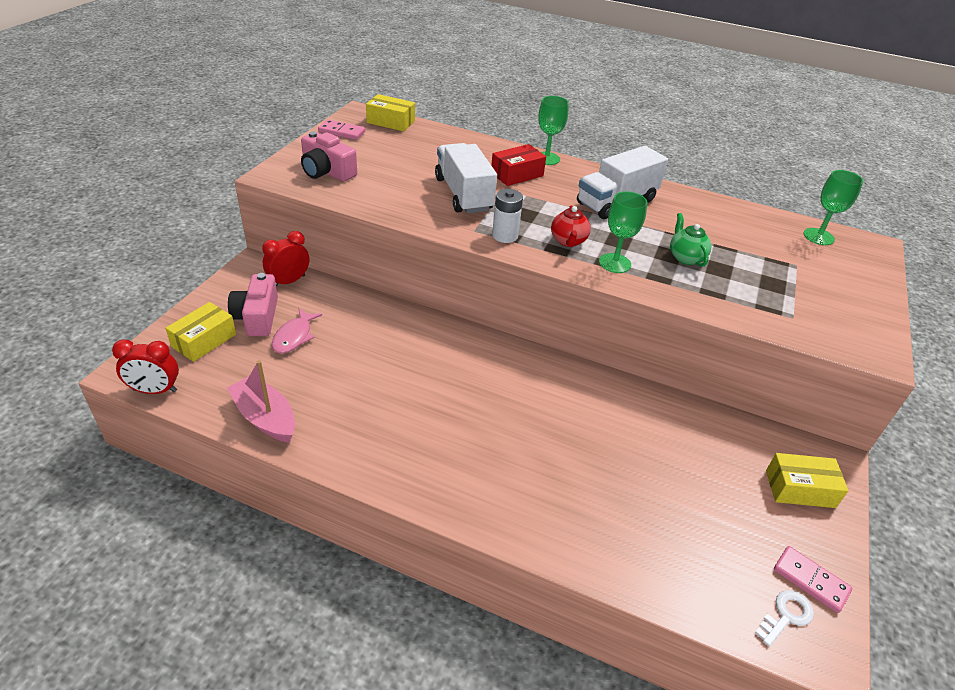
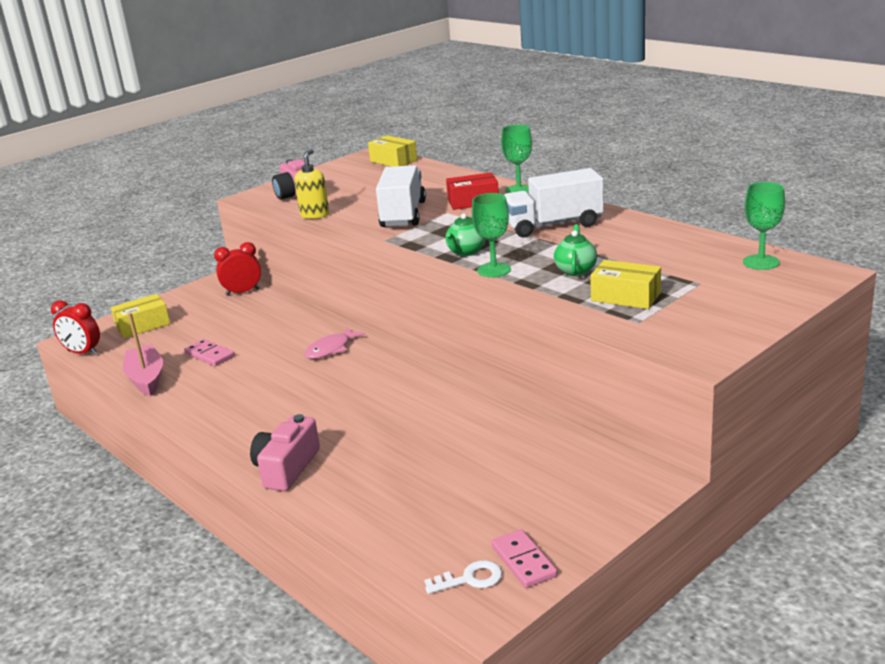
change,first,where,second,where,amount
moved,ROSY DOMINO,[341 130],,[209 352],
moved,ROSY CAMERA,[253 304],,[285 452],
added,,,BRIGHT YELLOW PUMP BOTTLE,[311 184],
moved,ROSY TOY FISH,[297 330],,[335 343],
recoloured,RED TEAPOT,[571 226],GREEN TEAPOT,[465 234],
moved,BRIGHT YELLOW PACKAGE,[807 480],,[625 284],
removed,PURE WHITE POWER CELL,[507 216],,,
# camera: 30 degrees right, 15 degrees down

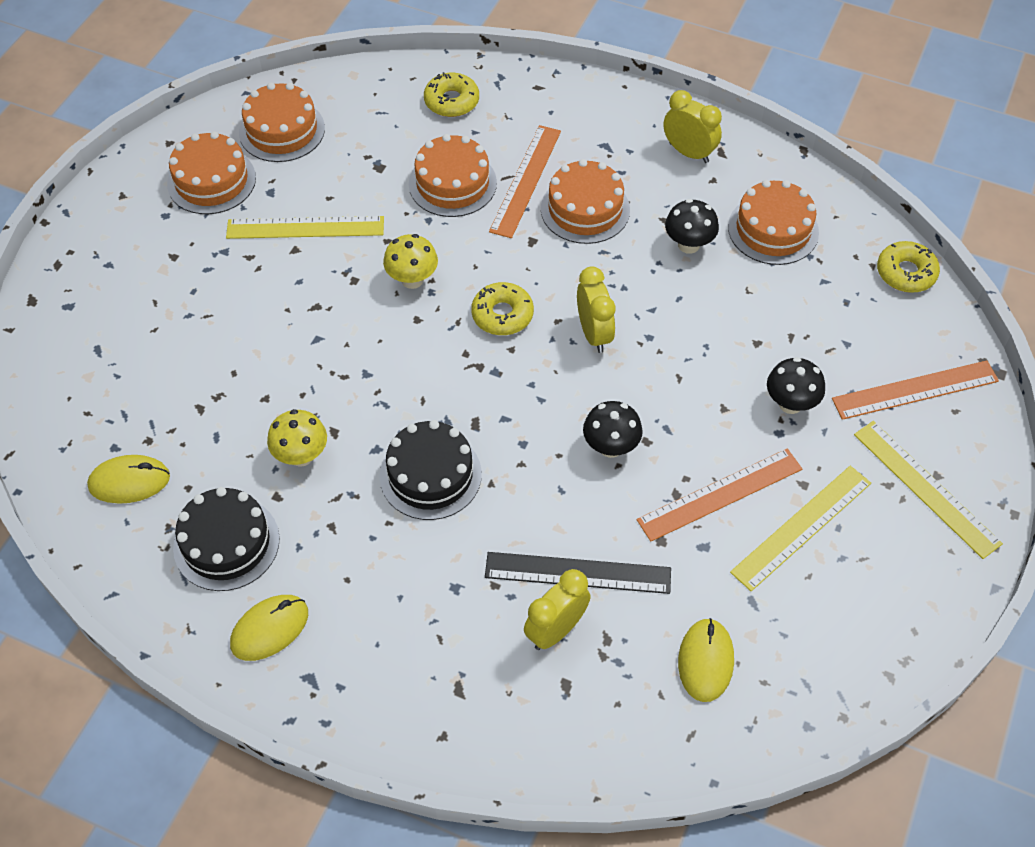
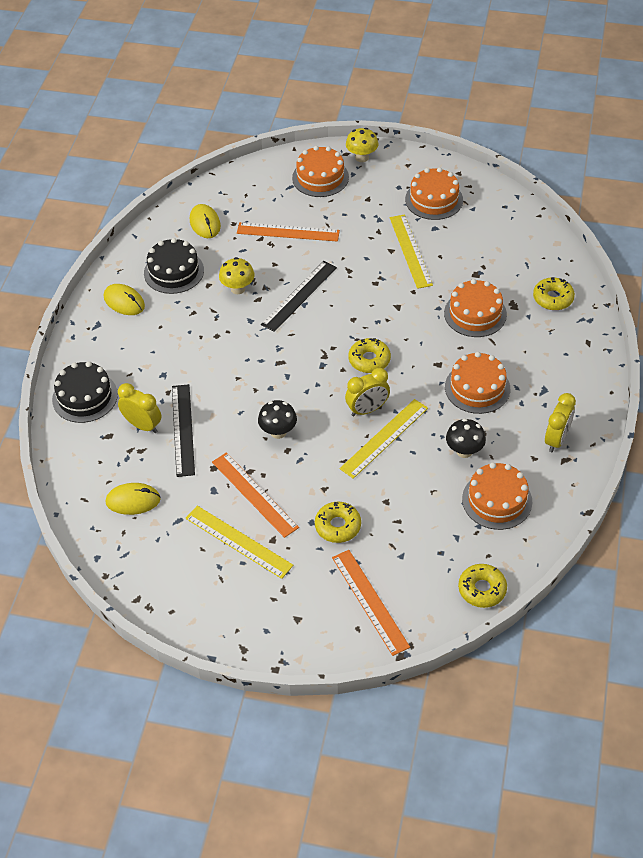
change,first,where,second,where,amount
moved,EBONY CAKE,[430 470],,[85 392],
moved,ORANGE-COLOURED RULER,[525 181],,[288 232],
added,,,EBONY RULER,[299 296],
moved,ORANGE-COLOURED CAKE,[282 122],,[320 171],
replaced,EBONY FUNGUS,[796 385],BRIGHT YELLOW DONUT,[338 522],
moved,BRIGHT YELLOW RULER,[928 490],,[384 439],
moved,BRIGHT YELLOW FUNGUS,[410 261],,[362 145],
# camera: 80 degrees right, 5 degrees down

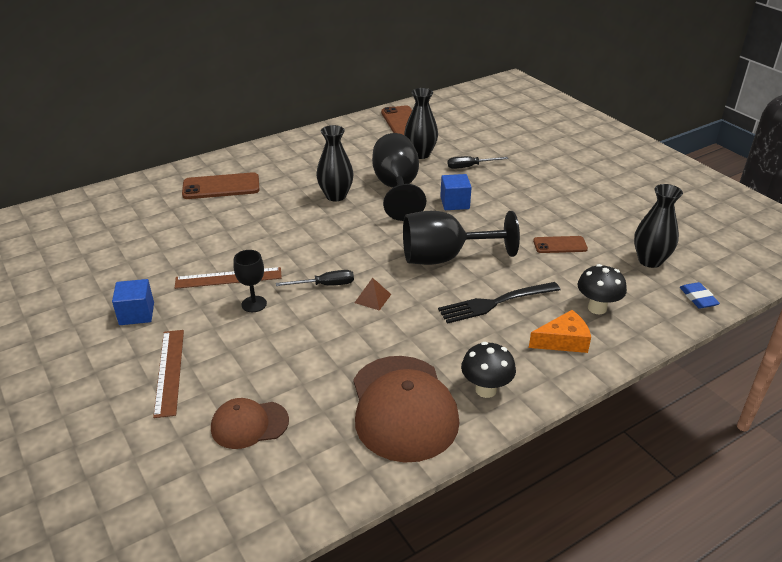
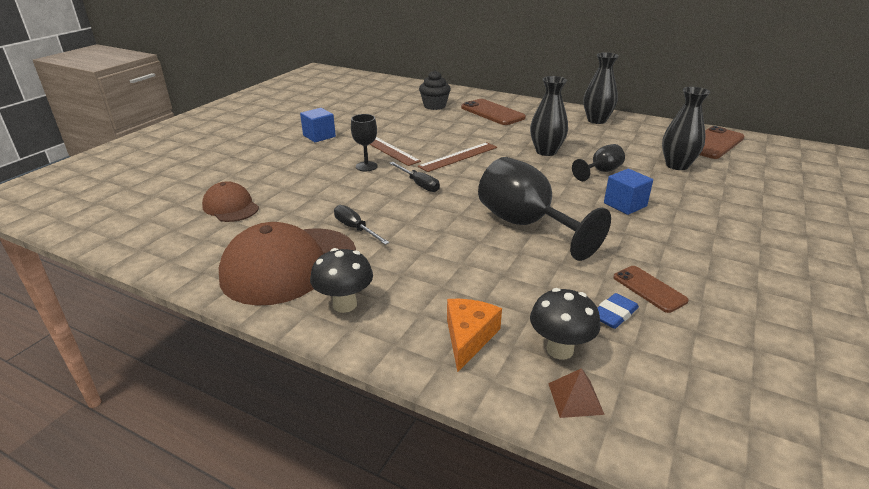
change,first,where,second,where,amount
moved,EBONY SCREWDRIVER,[478 162],,[361 225],
moved,DARK BROWN RULER,[168 374],,[457 157],
added,,,EBONY MUFFIN,[435 90],
turned,ORANGE-COLOURED CHEESE WEDGE,[560 331],,[474 335],120 degrees counterclockwise
moved,DARK BROWN SOLID PYRAMID,[372 294],,[576 393],
resized,EBONY GOBLET,[399 177],,[598 162],x0.50
moved,EBONY FLOWER VASE,[658 226],,[601 88],
moved,COBALT PENCIL ERASER,[700 295],,[618 311],
removed,EBONY DINNER FORK,[499 303],,,
# camera: 60 degrees right, 5 degrees down

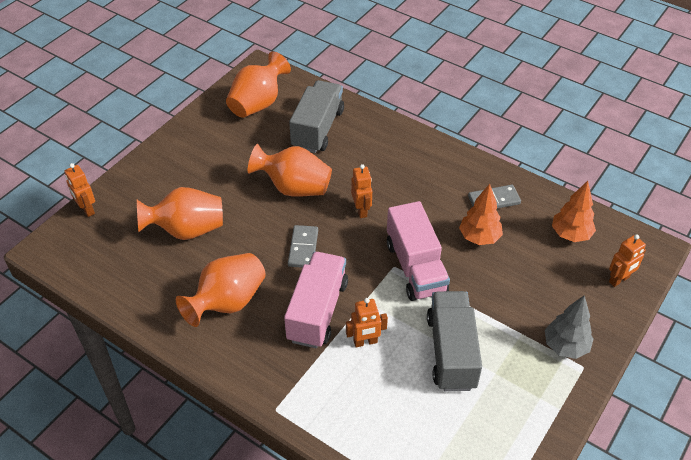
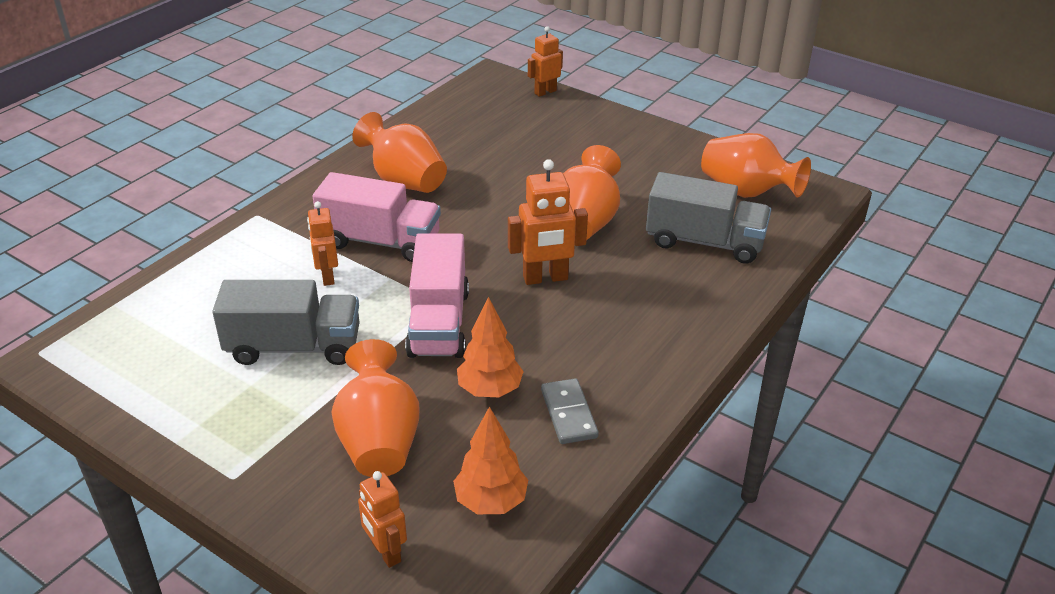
change,first,where,second,where,amount
moved,ORANGE-COLOURED FLOWER VASE,[180 213],,[375 408],
turned,ROSY TRUCK,[418 251],,[437 295],75 degrees counterclockwise
resized,ORANGE-COLOURED ROBOT FIGURE,[361 191],,[548 222],x1.53
removed,GREY DOMINO,[303 246],,,
removed,GREY TOY TREE,[569 327],,,
# camera: 90 degrees right, 10 degrees down

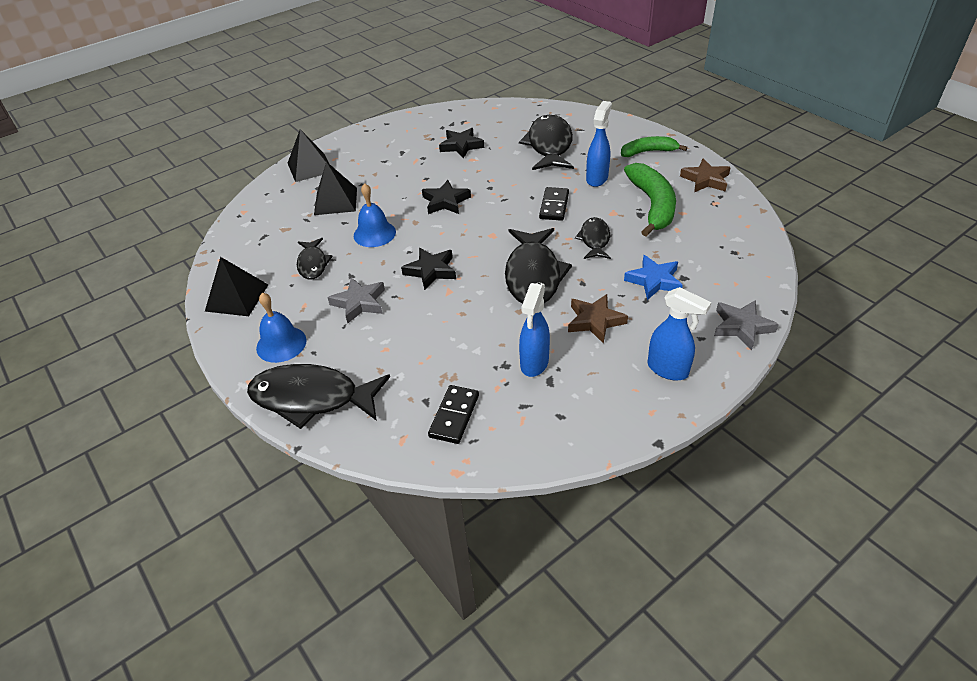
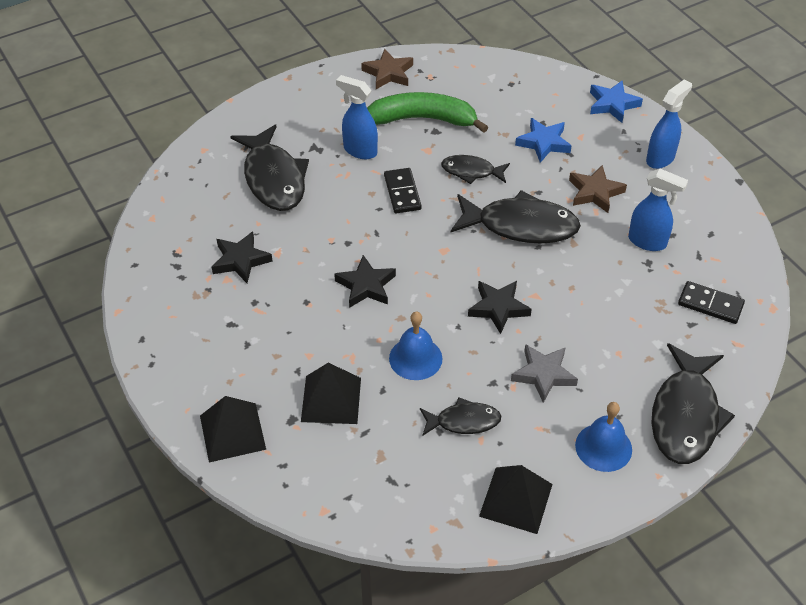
change,first,where,second,where,amount
turned,EBONY TOY FISH,[546 142],,[269 167],120 degrees counterclockwise
turned,EBONY DOMINO,[554 204],,[403 190],60 degrees clockwise
recoloured,GREY FIVE-POINTED STAR,[746 325],COBALT FIVE-POINTED STAR,[616 101],
removed,GREEN TOY BANANA,[654 146],,,
# camera: 85 degrees left, 5 degrees up

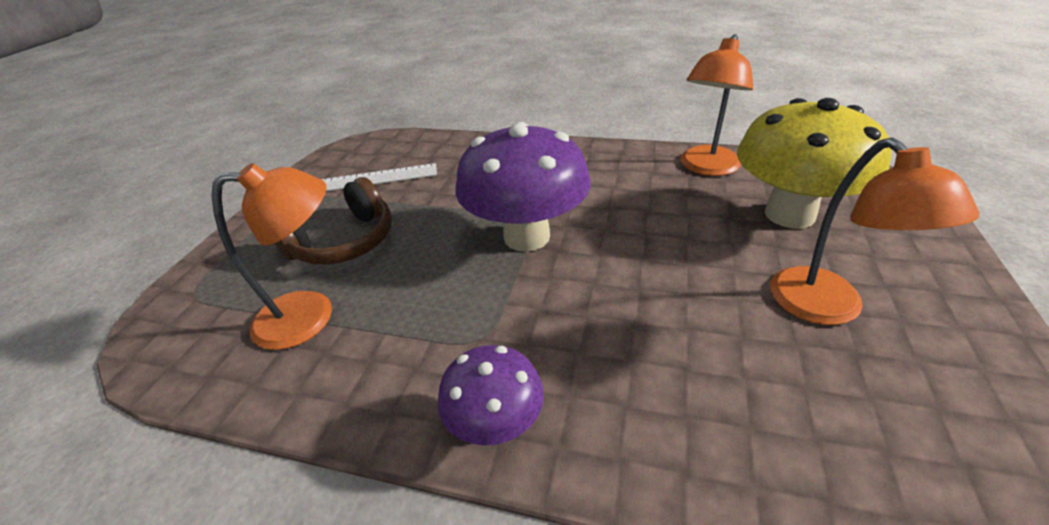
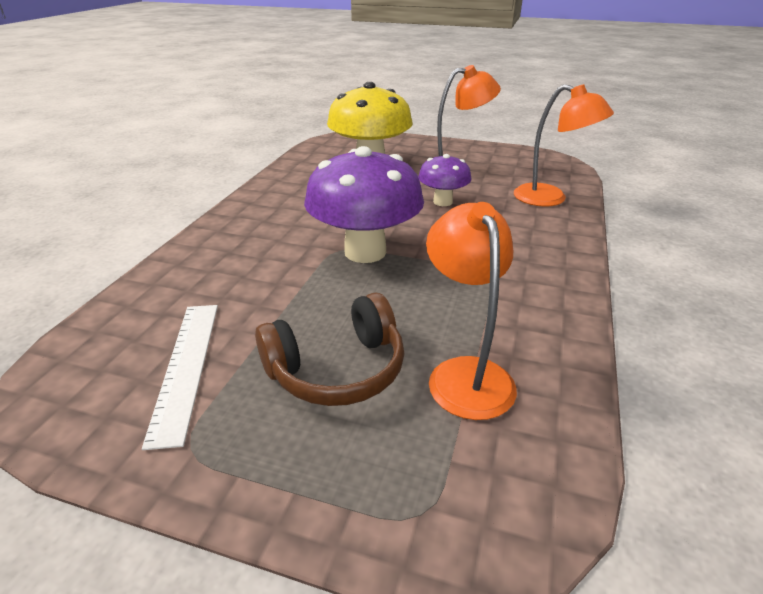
change,first,where,second,where,amount
turned,DARK BROWN HEADSET,[333 221],,[329 349],105 degrees clockwise
moved,VIOLET FUNGUS,[491 395],,[445 180],
moved,ORANGE-COLOURED LAMP,[716 105],,[564 145],
# camera: 90 degrees left, 5 degrees down

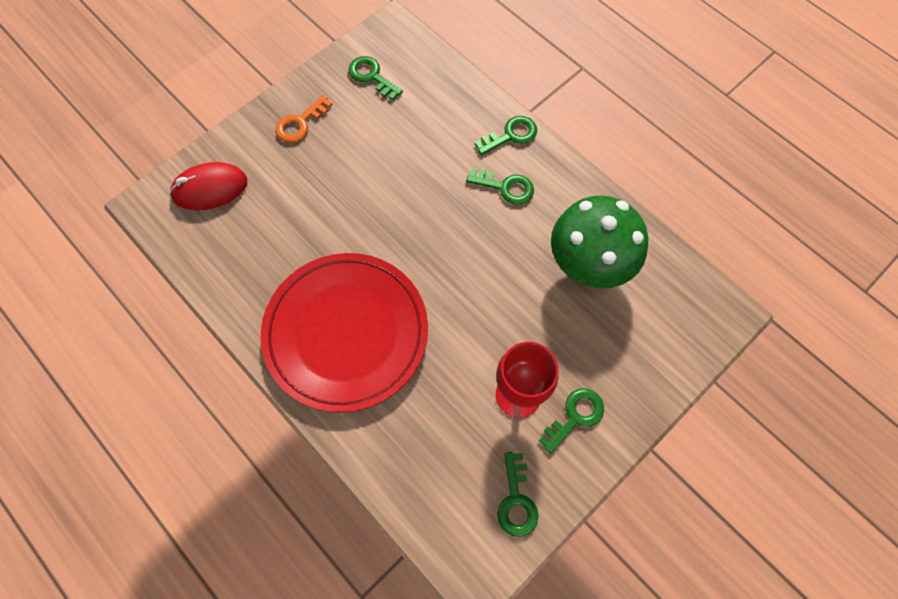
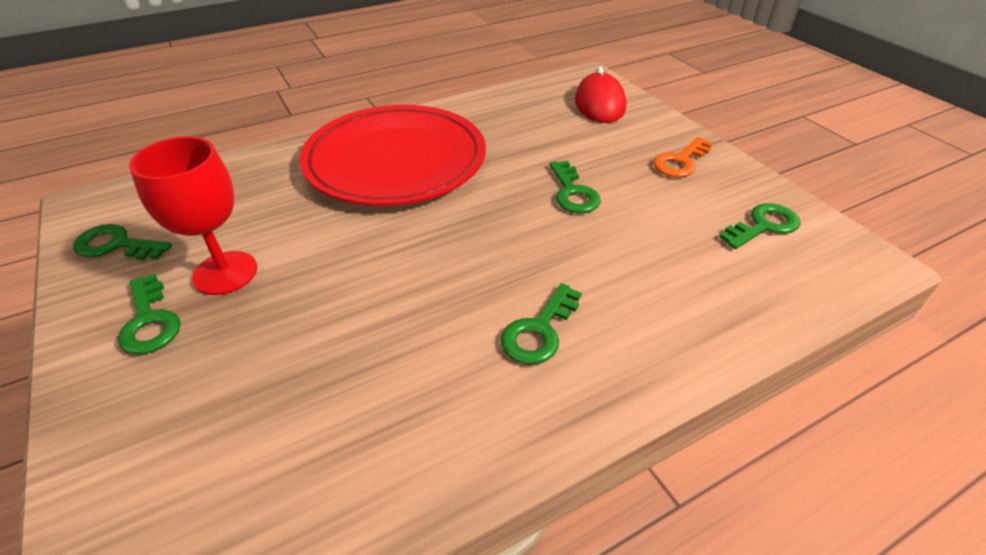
change,first,where,second,where,amount
moved,GREEN LATCHKEY,[506 135],,[575 187],
turned,ORANGE-COLOURED LATCHKEY,[304 119],,[683 157],105 degrees counterclockwise
removed,GREEN FUNGUS,[599 241],,,
# camera: 105 degrees right, 25 degrees down

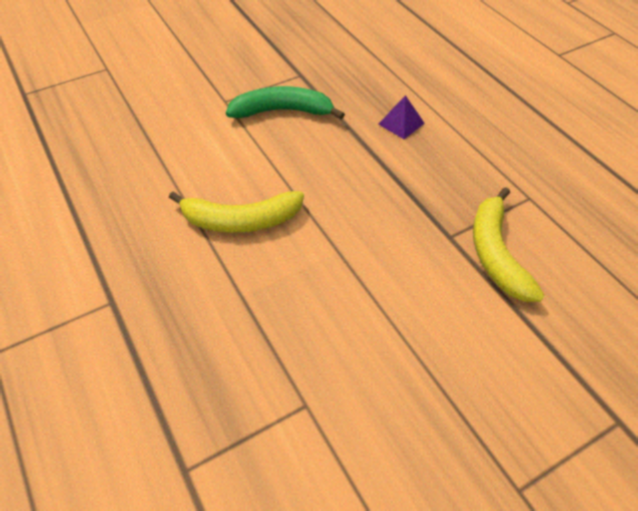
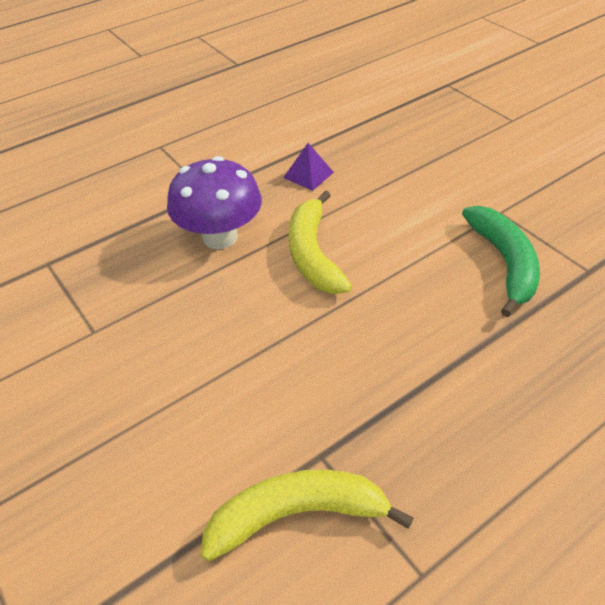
change,first,where,second,where,amount
added,,,VIOLET FUNGUS,[214 202],
moved,VIOLET SOLID PYRAMID,[401 117],,[308 167],
# camera: 85 degrees right, 5 degrees down

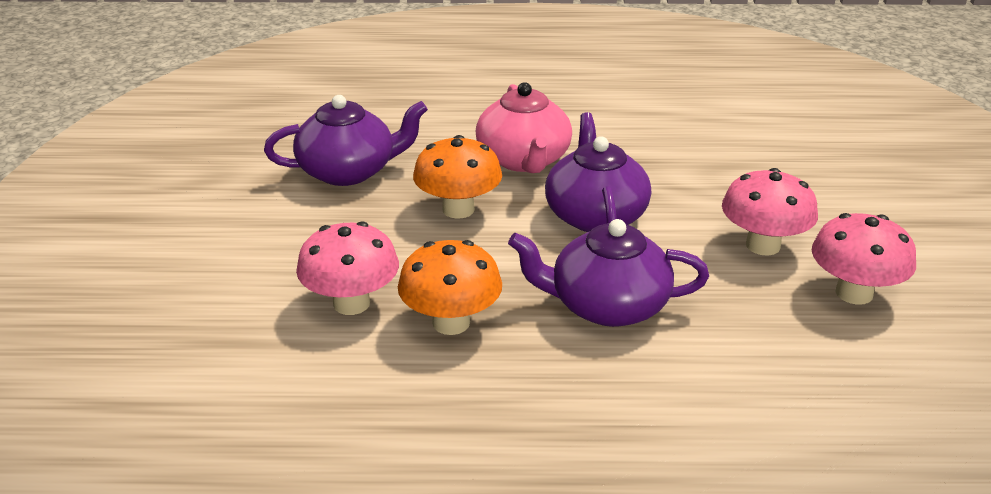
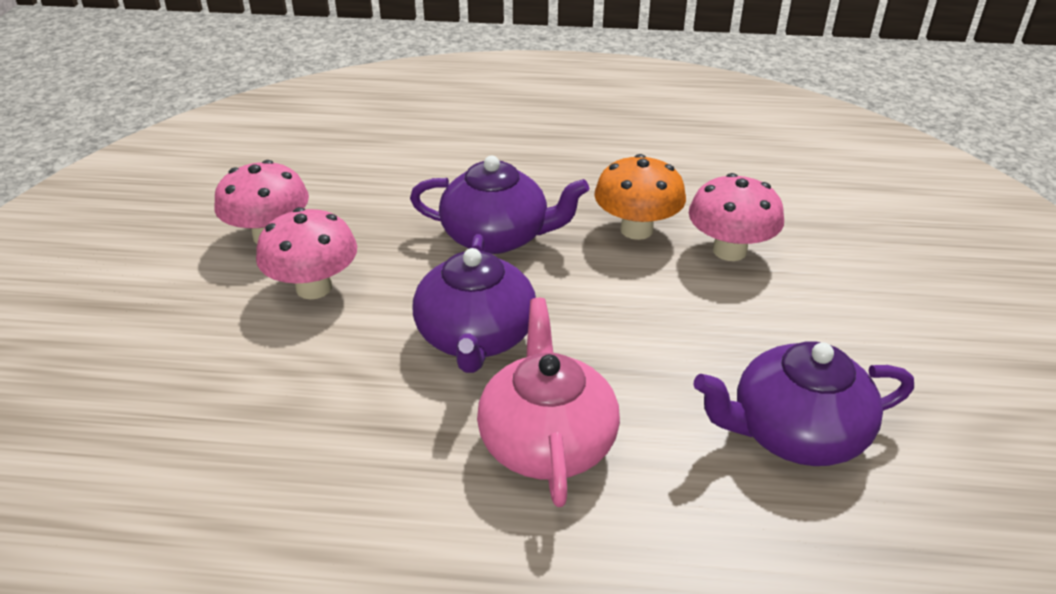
change,first,where,second,where,amount
removed,ORANGE-COLOURED FUNGUS,[457 177],,,
# camera: 175 degrees left, 5 degrees up

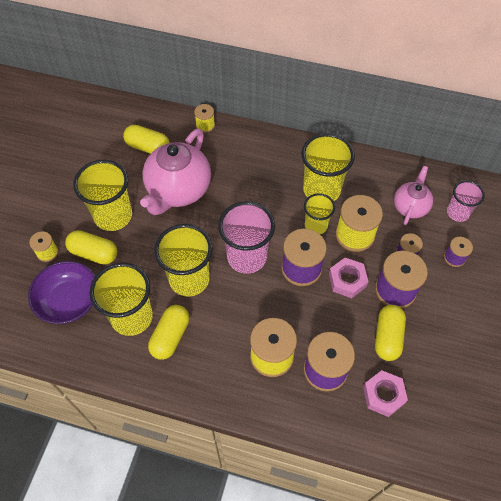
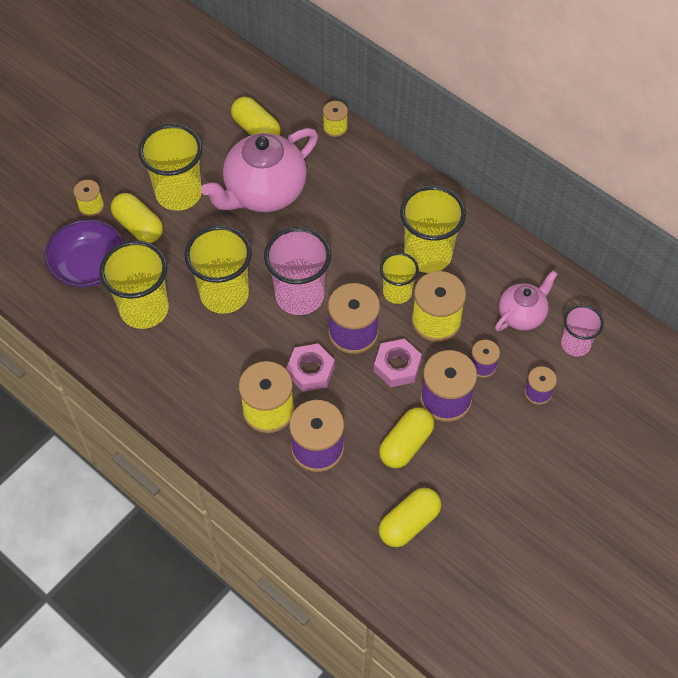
change,first,where,second,where,amount
moved,ROSY NUT,[385 393],,[310 367],
moved,BRIGHT YELLOW PILL,[168 332],,[410 517],
# camera: 25 degrees right, 0 degrees up

